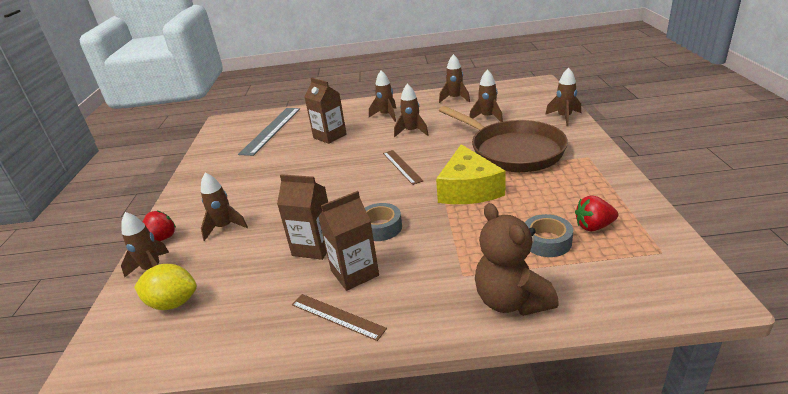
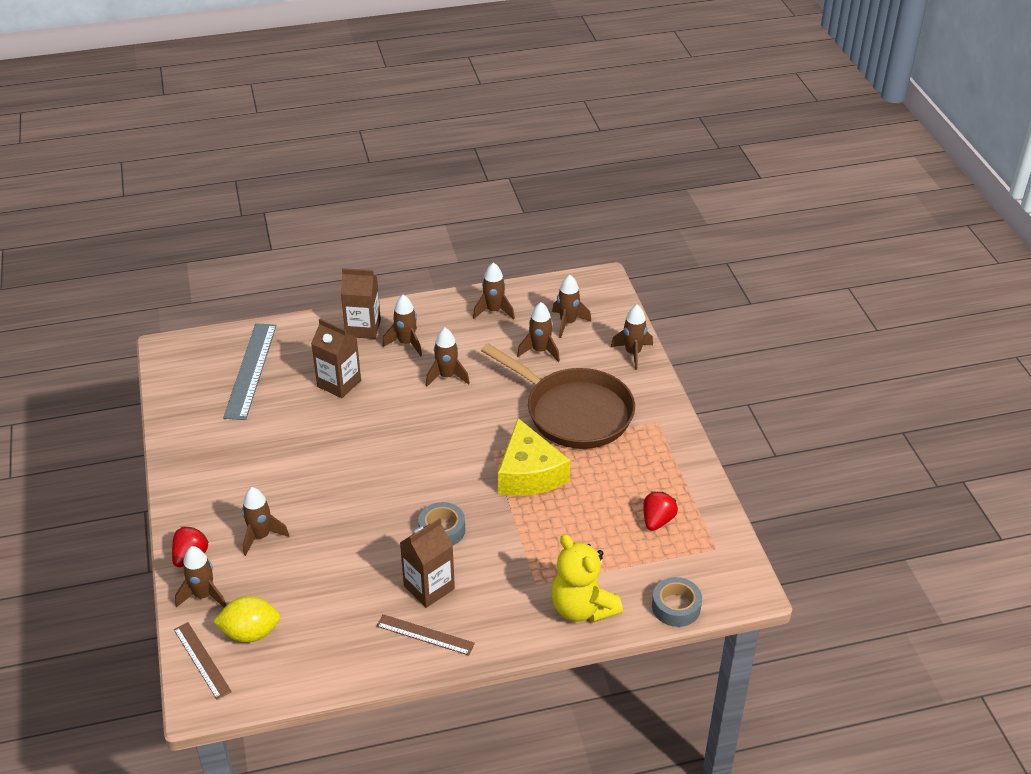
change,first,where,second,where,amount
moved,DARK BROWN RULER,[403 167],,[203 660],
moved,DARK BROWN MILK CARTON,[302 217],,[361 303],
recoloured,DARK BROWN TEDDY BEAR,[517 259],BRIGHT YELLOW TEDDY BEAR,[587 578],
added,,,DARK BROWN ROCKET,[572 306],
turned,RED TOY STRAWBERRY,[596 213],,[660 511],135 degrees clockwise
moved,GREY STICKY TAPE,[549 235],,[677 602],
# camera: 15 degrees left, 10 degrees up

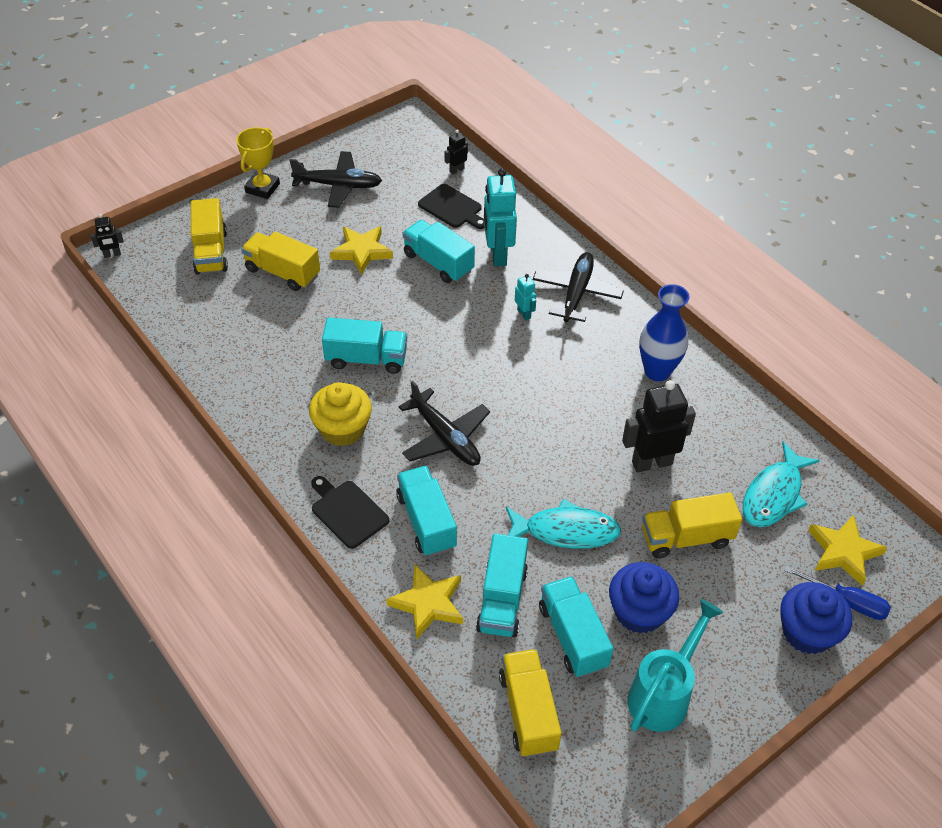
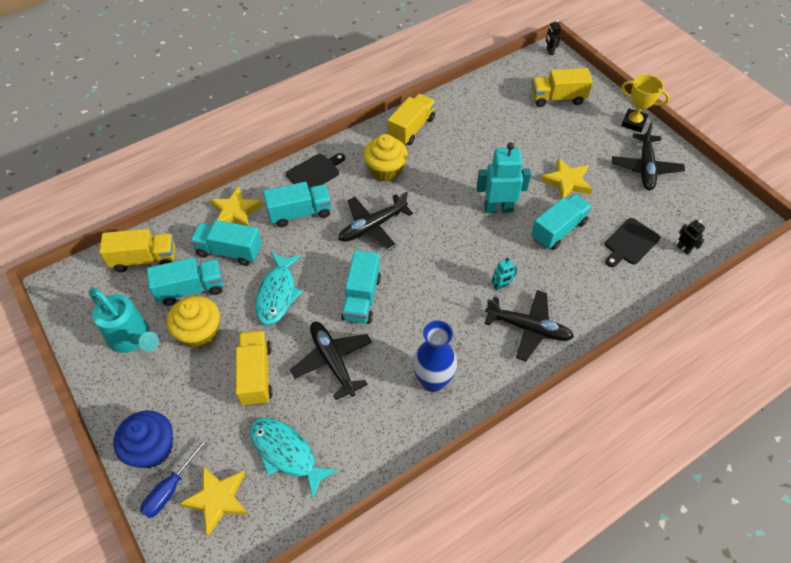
change,first,where,second,where,amount
recoloured,COBALT MUFFIN,[644 597],BRIGHT YELLOW MUFFIN,[193 322],
replaced,EBONY ROBOT FIGURE,[659 426],EBONY PLANE,[331 361],
moved,TURQUOISE TRUCK,[364 346],,[361 287],
moved,BRIGHT YELLOW TRUCK,[280 261],,[412 119],
moved,TURQUOISE ROBOT FIGURE,[500 217],,[503 177],
# camera: 95 degrees right, 5 degrees up

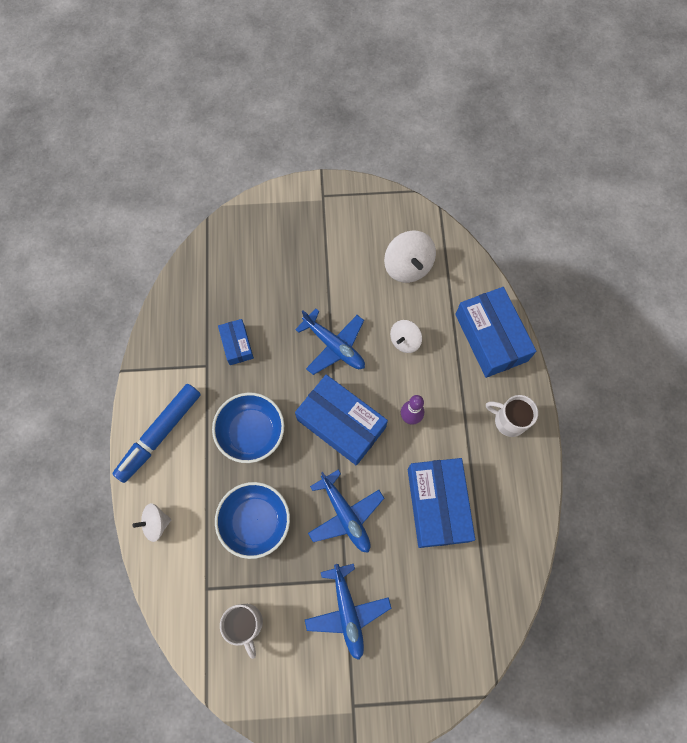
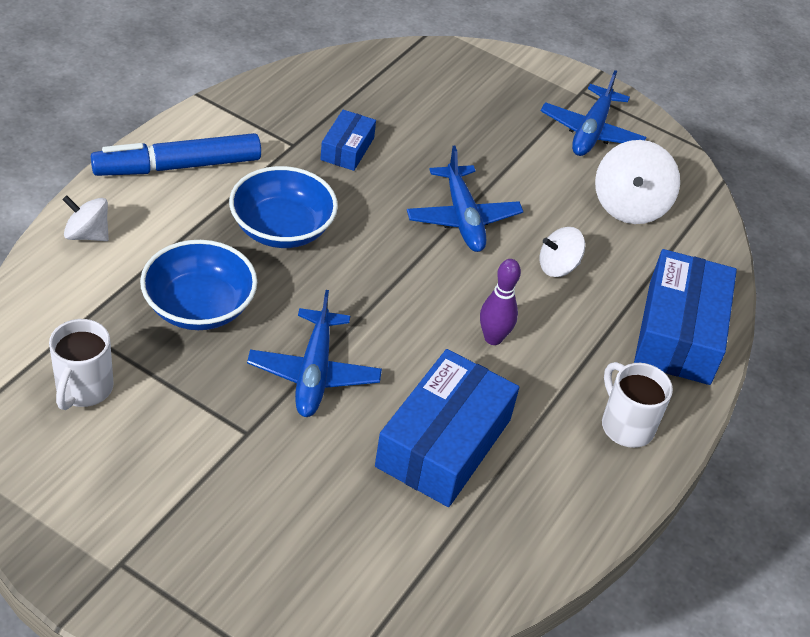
change,first,where,second,where,amount
moved,COBALT PLANE,[348 612],,[594 113],
removed,COBALT PACKAGE,[341 420],,,
# camera: 30 degrees right, 25 degrees down

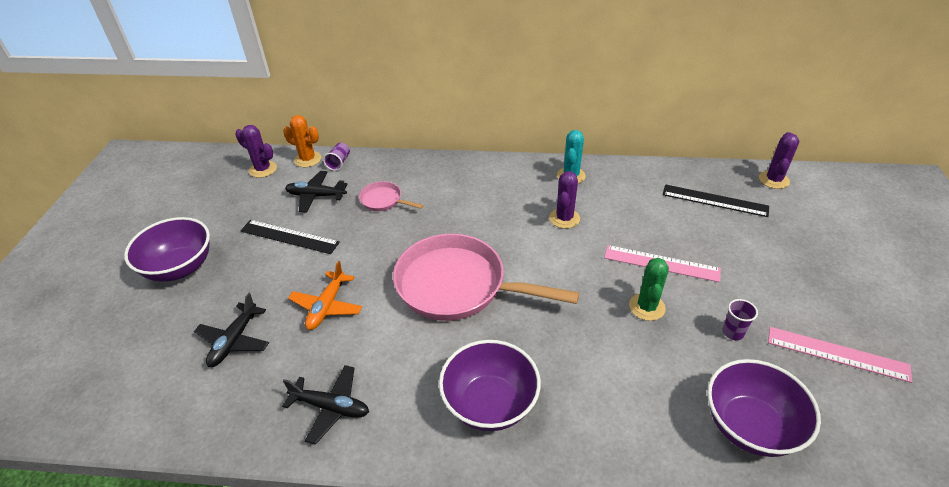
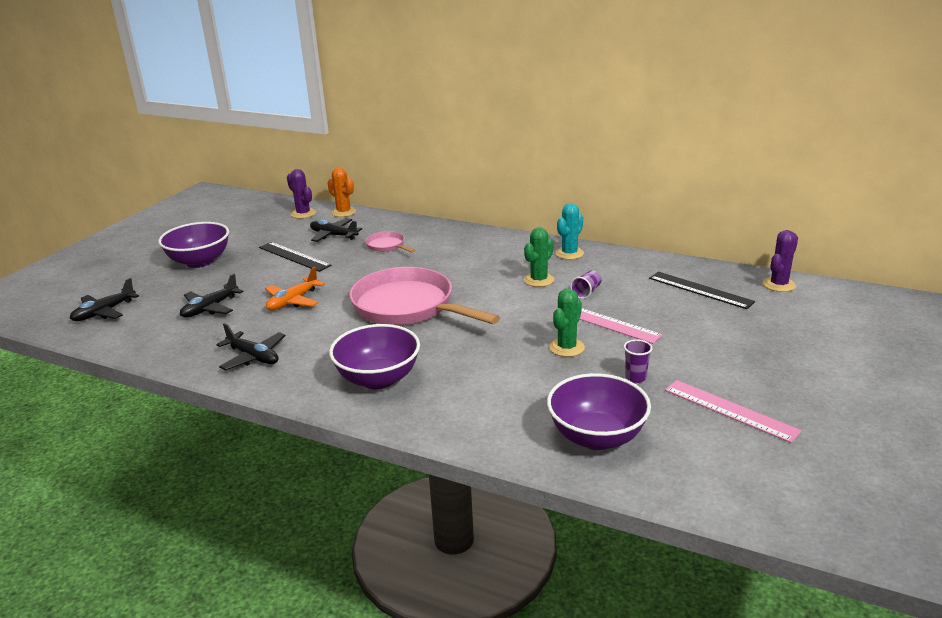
change,first,where,second,where,amount
added,,,EBONY PLANE,[104 299],
recoloured,VIOLET PRICKLY PLANT,[564 200],GREEN PRICKLY PLANT,[539 257],
moved,VIOLET CUP,[336 156],,[586 284],
# camera: 20 degrees right, 15 degrees down

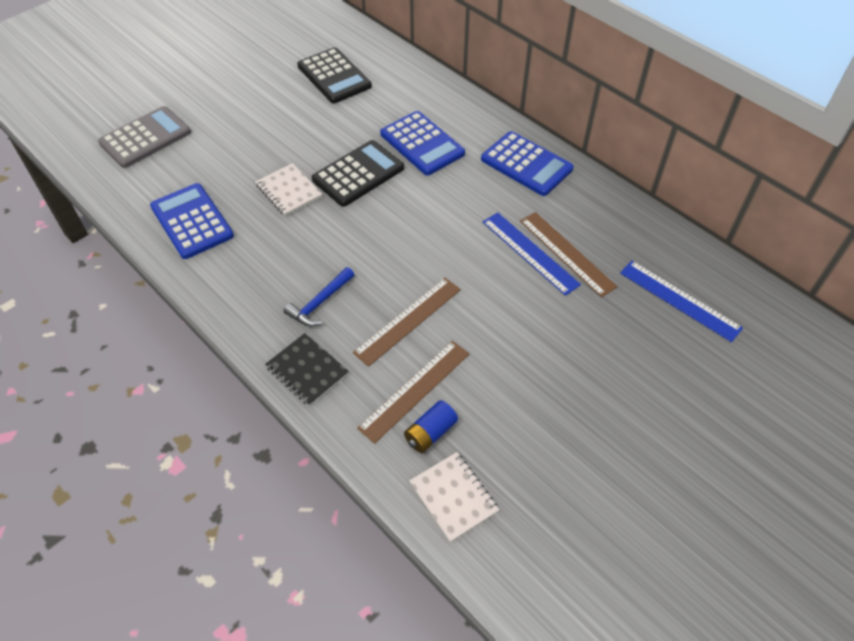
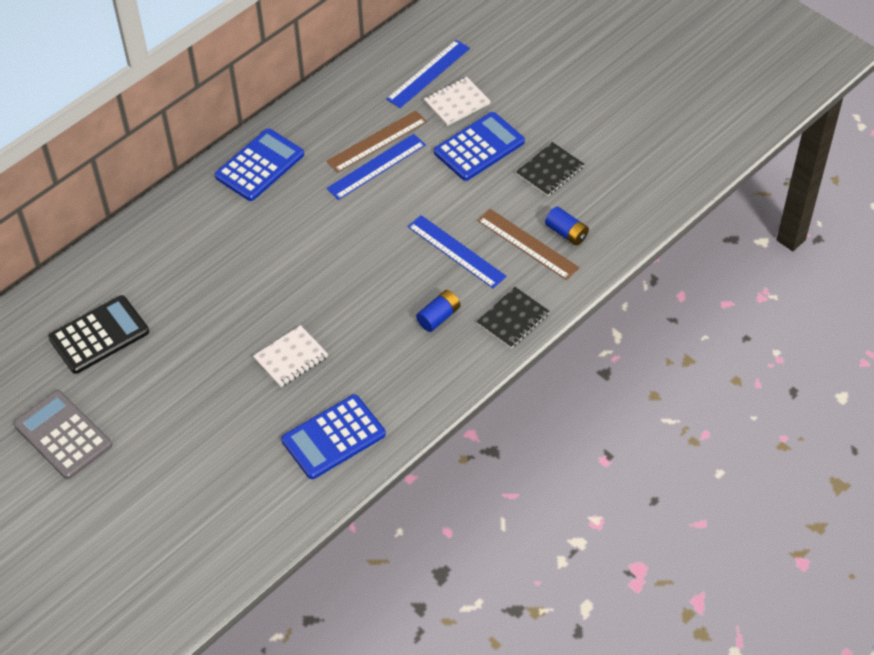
change,first,where,second,where,amount
moved,GREY CALCULATOR,[144 137],,[63 434],
recoloured,DARK BROWN RULER,[407 322],COBALT RULER,[457 251],
replaced,COBALT CARPENTER'S HAMMER,[319 296],COBALT POWER CELL,[438 311],
moved,PURE WHITE NOTEBOOK,[454 497],,[457 101],
moved,COBALT CALCULATOR,[422 143],,[479 146],
added,,,EBONY NOTEBOOK,[550 169],
removed,EBONY CALCULATOR,[358 173],,,
# camera: 90 degrees left, 0 degrees up

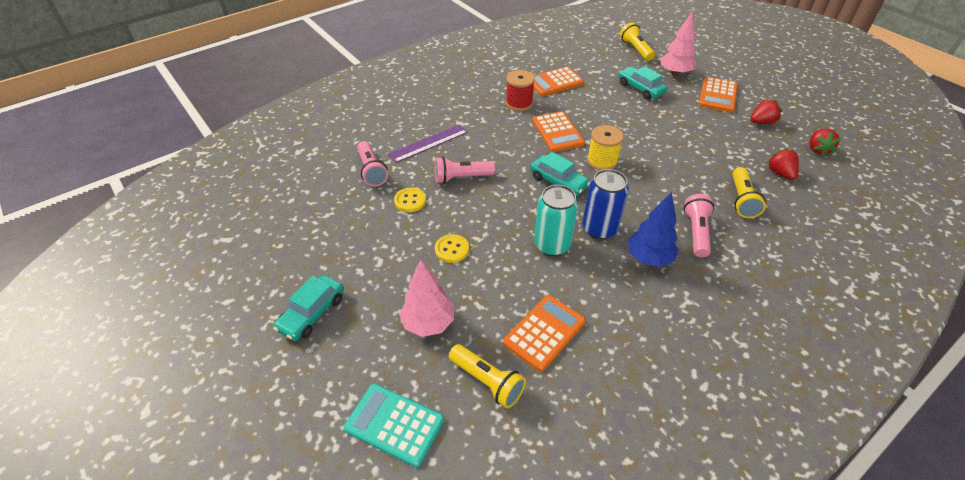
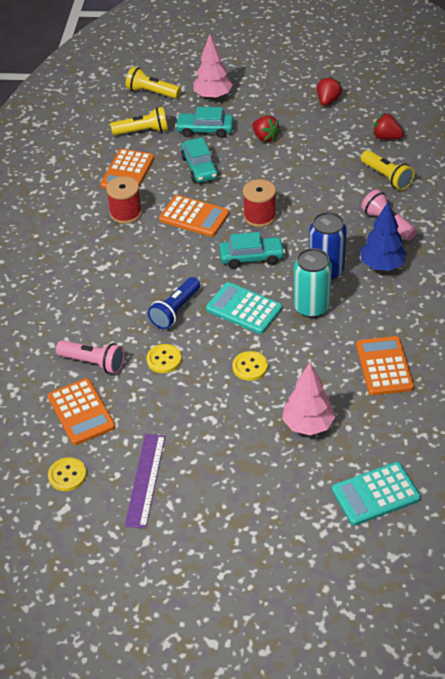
change,first,where,second,where,amount
moved,ORANGE-COLOURED CALCULATOR,[718 94],,[81 411],
added,,,BRIGHT YELLOW BUTTON,[67 474],
moved,BRIGHT YELLOW POCKET TORCH,[487 376],,[139 121],
moved,VIOLET RULER,[428 143],,[145 481],
recoloured,ROSY POCKET TORCH,[465 170],COBALT POCKET TORCH,[174 303],
moved,TURQUOISE TOY CAR,[308 308],,[199 160],
added,,,TURQUOISE CALCULATOR,[244 308],
recoloured,BRIGHT YELLOW REEL OF THREAD,[605 147],RED REEL OF THREAD,[259 203],
moved,RED TOY STRAWBERRY,[825 142],,[266 129],
# camera: 45 degrees left, 0 degrees up

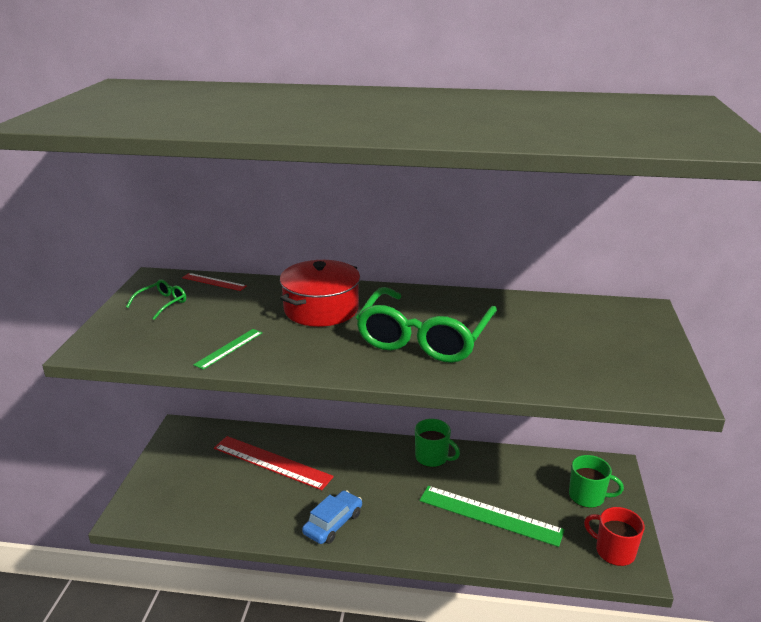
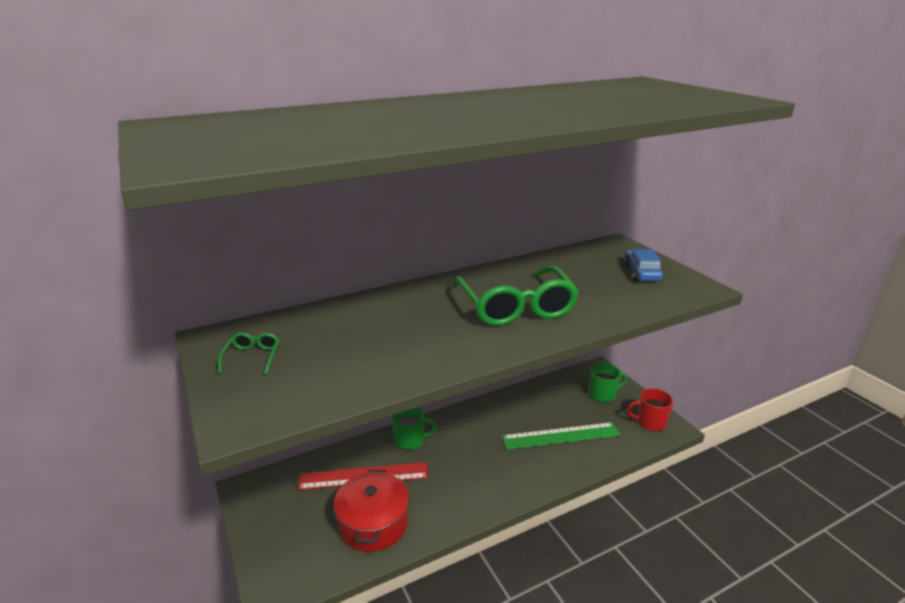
change,first,where,second,where,amount
moved,RED STOCKPOT,[320 293],,[371 511],
moved,GREEN COFFEE MUG,[437 443],,[414 428],
moved,COBALT TOY CAR,[332 517],,[643 265],
removed,RED RULER,[214 282],,,
removed,GREEN RULER,[228 349],,,
# camera: 35 degrees left, 0 degrees up

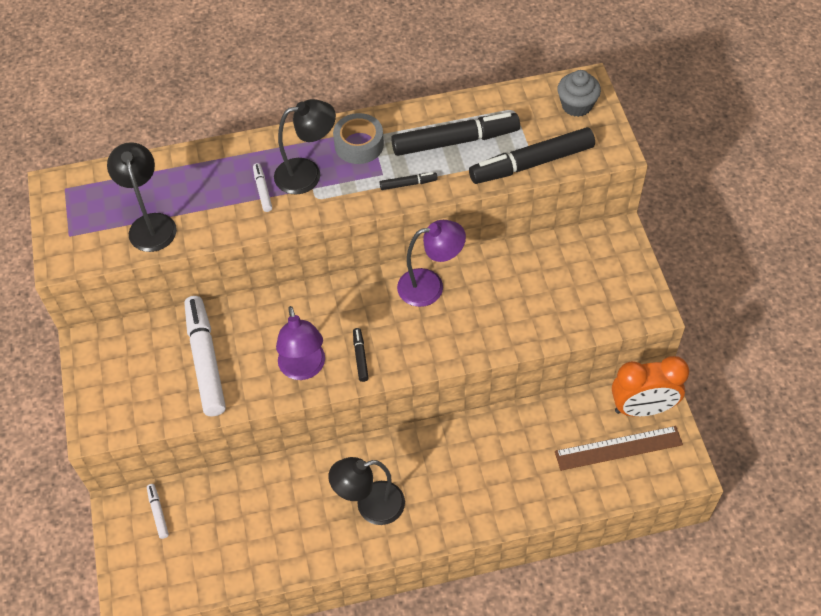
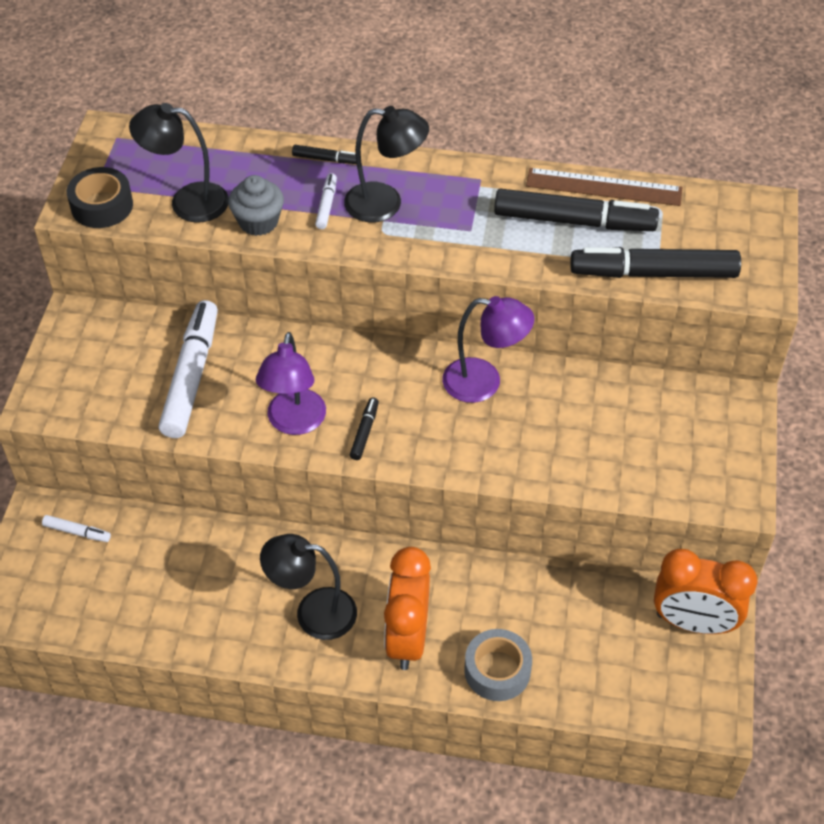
change,first,where,second,where,amount
turned,PURE WHITE FELT PEN,[158 511],,[76 528],105 degrees clockwise
added,,,EBONY STICKY TAPE,[100 197],
turned,EBONY LAMP,[142 197],,[179 162],90 degrees counterclockwise
moved,GREY MUFFIN,[579 93],,[256 205],
moved,EBONY FELT PEN,[409 181],,[324 154],
added,,,ORANGE-COLOURED ALARM CLOCK,[407 608],
moved,GREY STICKY TAPE,[358 138],,[498 665],
moved,DARK BROWN RULER,[619 448],,[604 187],
# camera: 20 degrees right, 5 degrees down

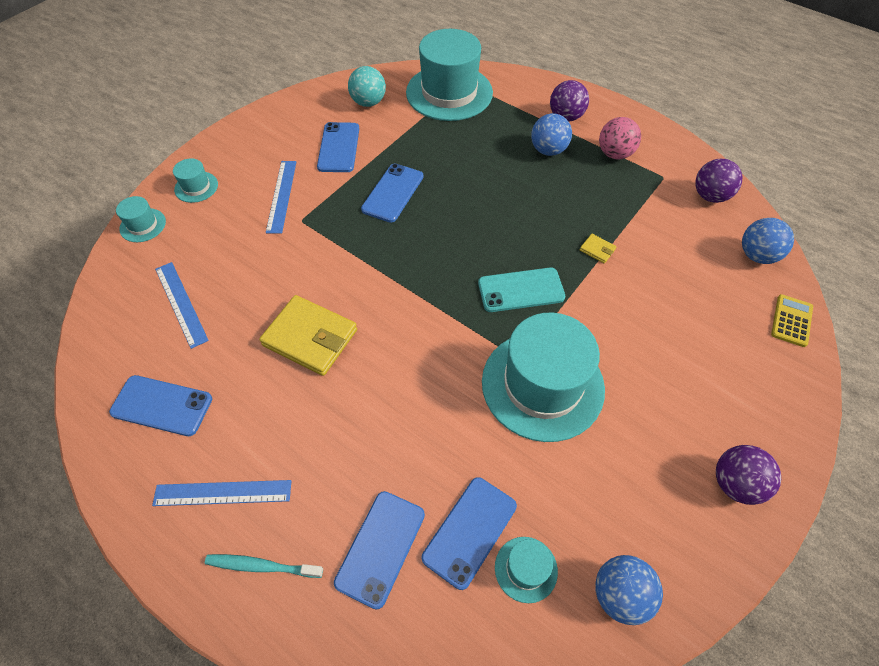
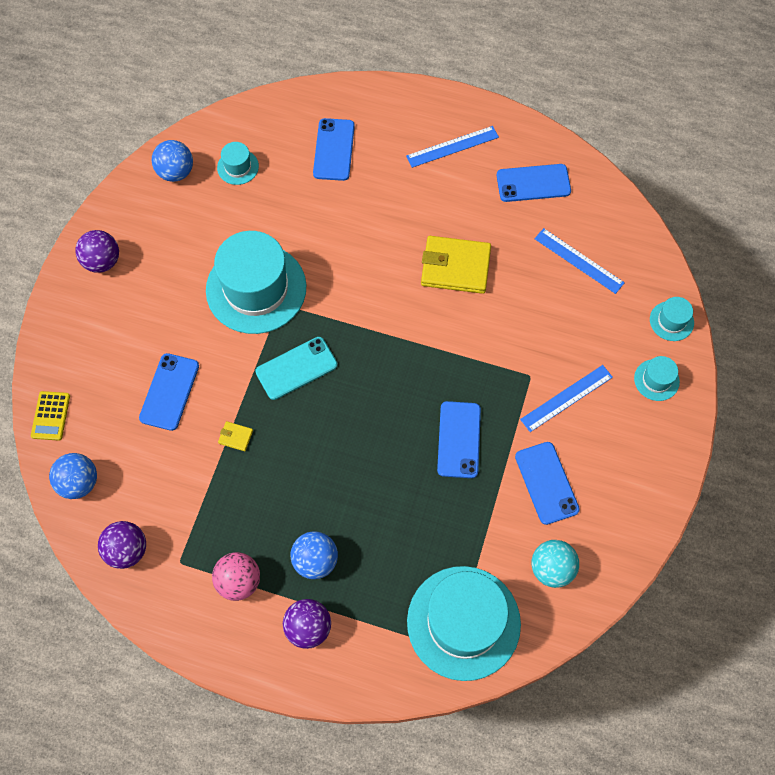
change,first,where,second,where,amount
moved,COBALT MOBILE PHONE,[469 533],,[169 392],
turned,COBALT RULER,[281 197],,[566 398],75 degrees clockwise
removed,TURQUOISE TOOTHBRUSH,[264 566],,,
# camera: 160 degrees right, 10 degrees up

